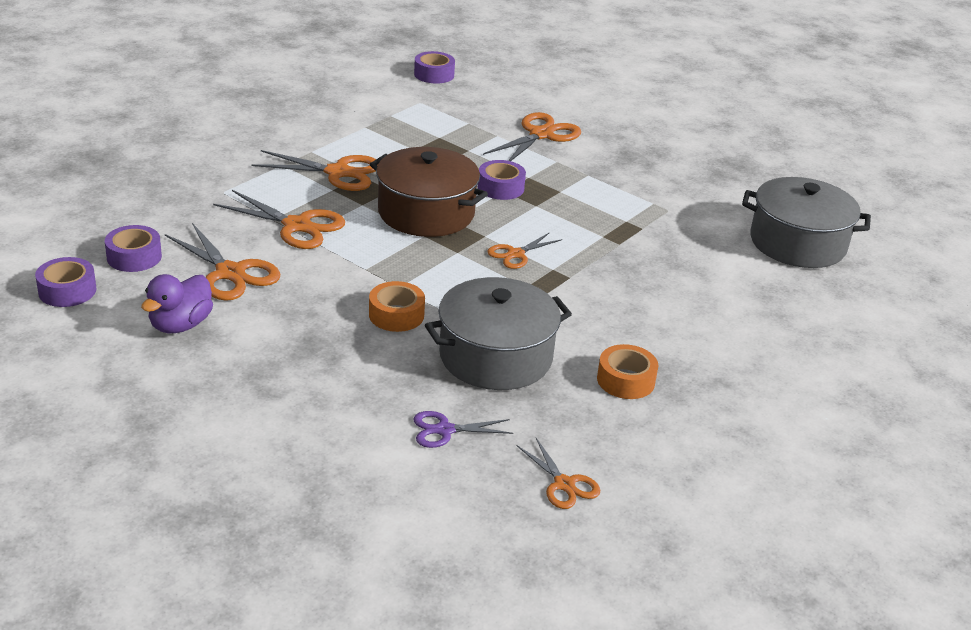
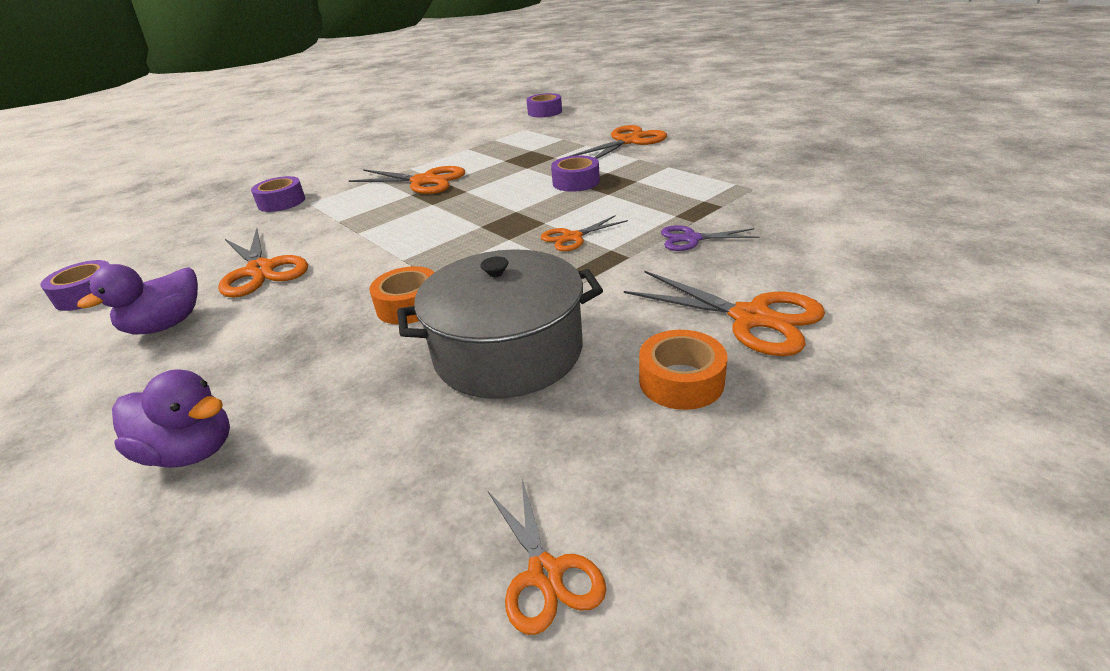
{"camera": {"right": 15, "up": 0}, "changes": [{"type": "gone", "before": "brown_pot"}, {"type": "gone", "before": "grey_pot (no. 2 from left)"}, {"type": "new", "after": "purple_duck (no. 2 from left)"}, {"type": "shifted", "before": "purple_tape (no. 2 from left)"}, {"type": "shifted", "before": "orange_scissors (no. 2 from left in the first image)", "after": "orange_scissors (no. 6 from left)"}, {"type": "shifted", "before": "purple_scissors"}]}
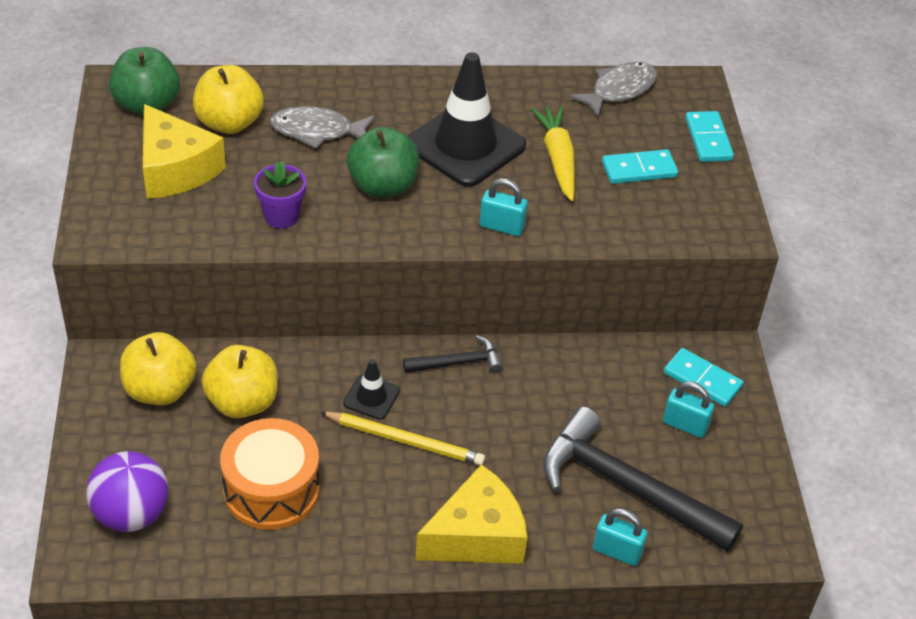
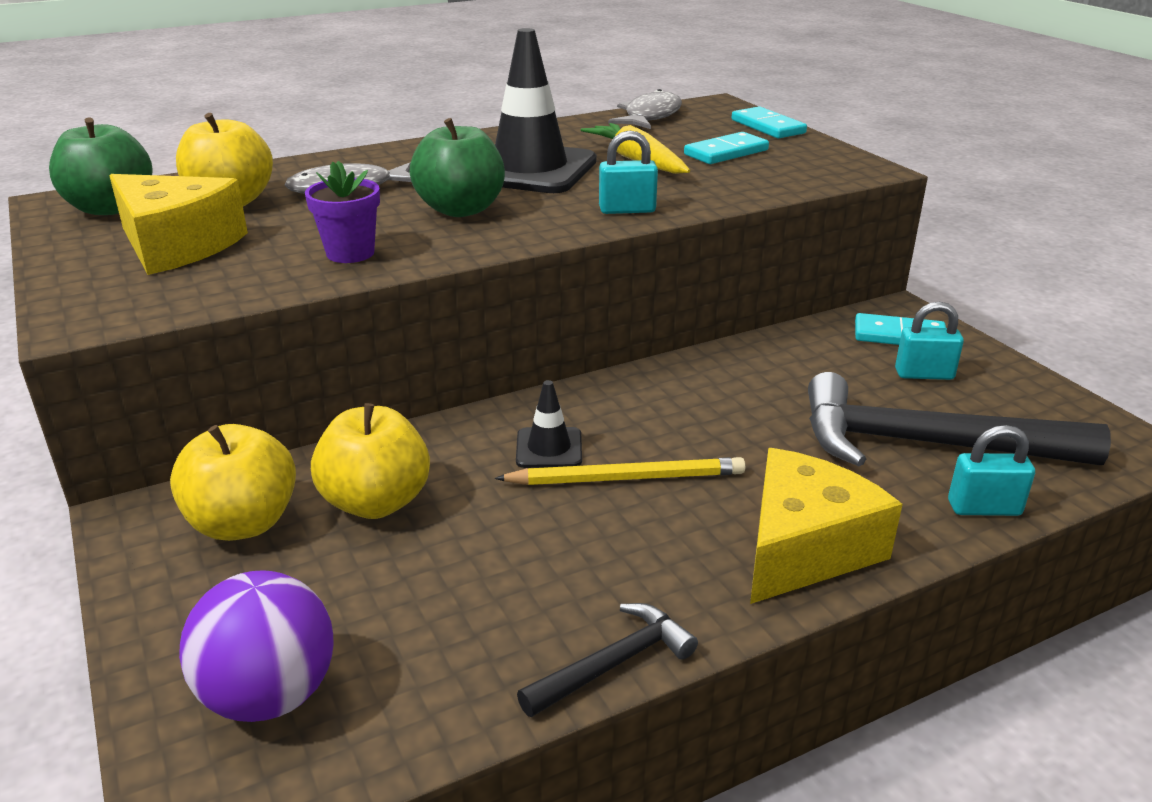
{"camera": {"right": -20, "up": -15}, "changes": [{"type": "gone", "before": "orange_drum"}, {"type": "shifted", "before": "black_hammer (no. 1 from left)"}]}
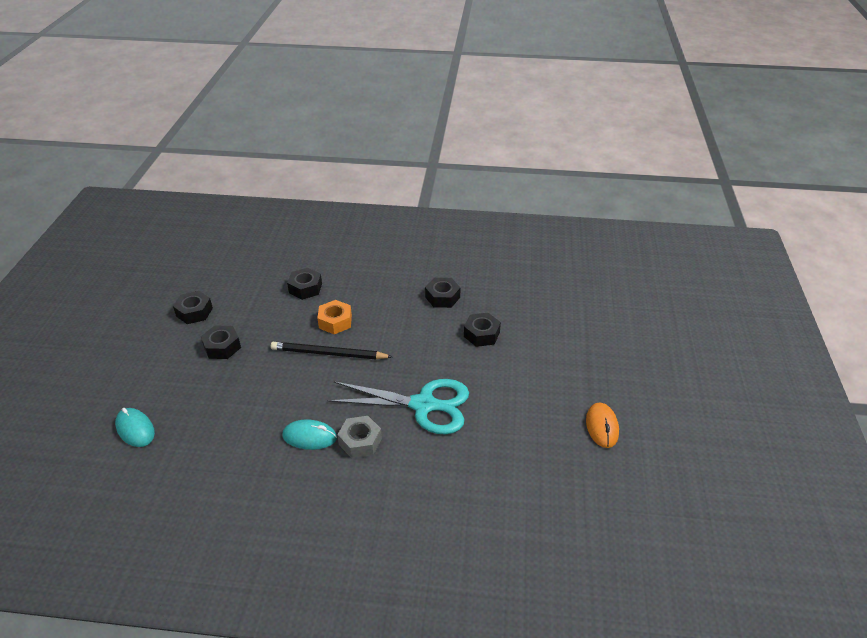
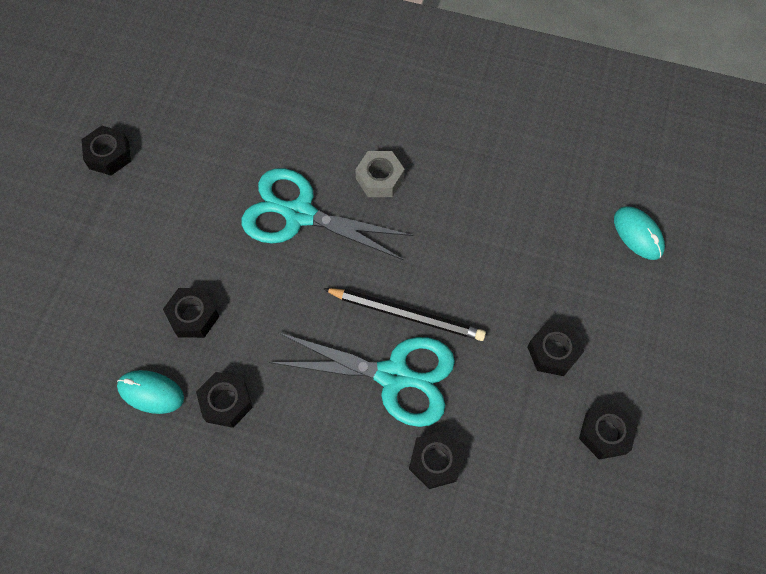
{"camera": {"right": -170, "up": 25}, "changes": [{"type": "shifted", "before": "turquoise_mouse (no. 2 from left in the first image)", "after": "turquoise_mouse (no. 1 from left)"}, {"type": "swapped", "before": "orange_nut", "after": "turquoise_scissors (no. 2 from left)"}, {"type": "swapped", "before": "orange_mouse", "after": "black_nut (no. 1 from left)"}]}
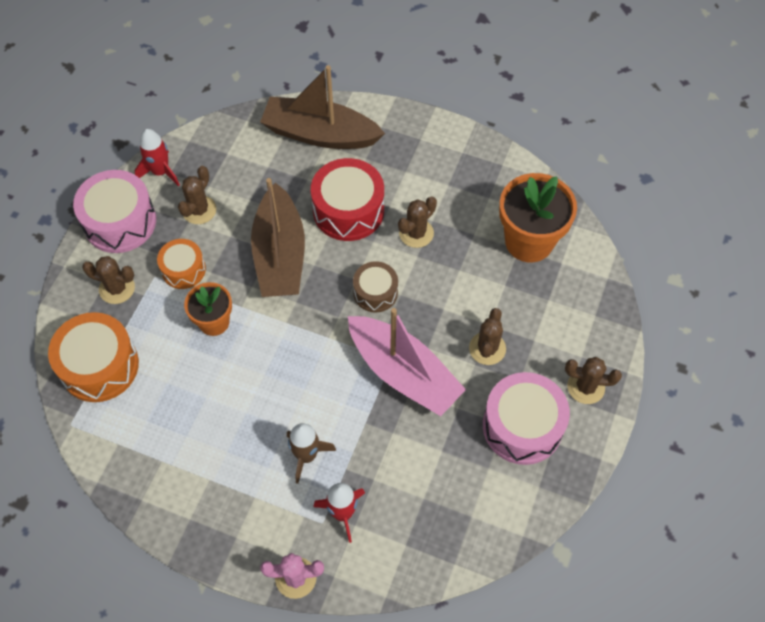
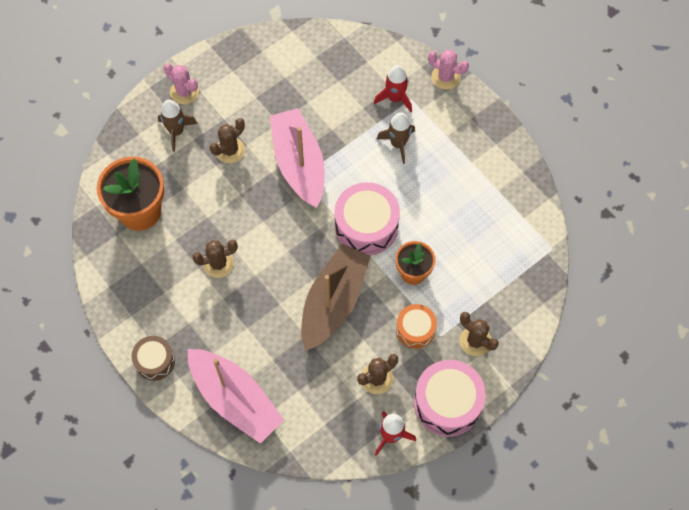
{"camera": {"right": -150, "up": 5}, "changes": [{"type": "gone", "before": "orange_drum (no. 1 from left)"}, {"type": "gone", "before": "red_drum"}, {"type": "new", "after": "brown_rocket (no. 1 from left)"}, {"type": "shifted", "before": "brown_drum"}, {"type": "shifted", "before": "pink_drum (no. 2 from left in the first image)", "after": "pink_drum (no. 1 from left)"}, {"type": "repainted", "before": "brown_boat (no. 2 from left)", "after": "pink_boat (no. 1 from left)"}, {"type": "repainted", "before": "brown_cactus (no. 5 from left)", "after": "pink_cactus (no. 1 from left)"}]}
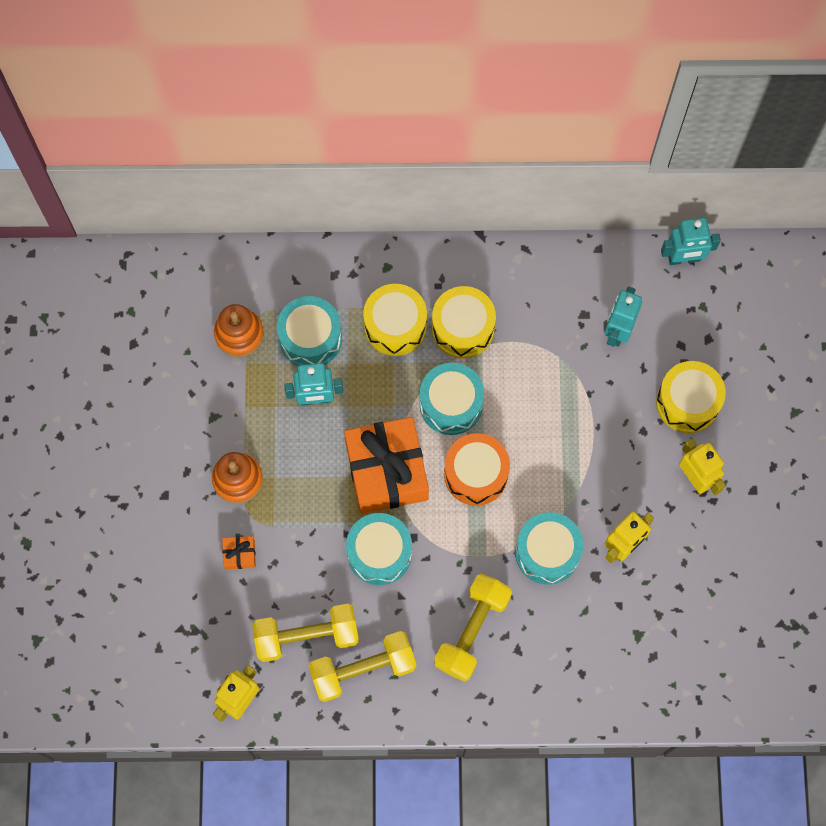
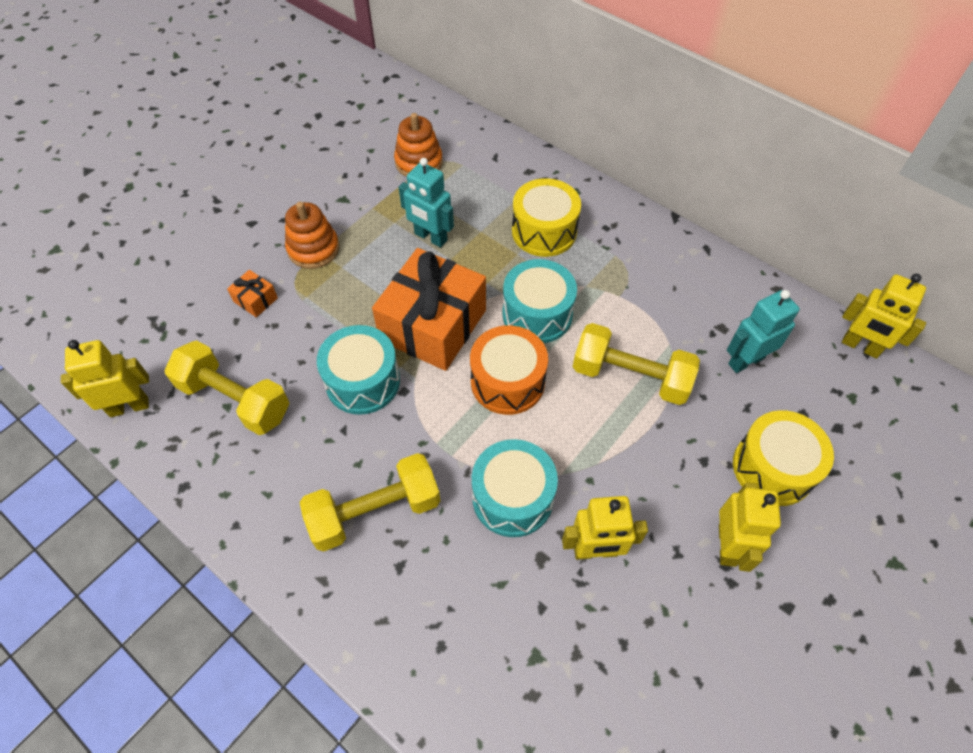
{"camera": {"right": 40, "up": -15}, "changes": [{"type": "gone", "before": "turquoise_drum (no. 1 from left)"}, {"type": "gone", "before": "yellow_drum (no. 2 from left)"}, {"type": "shifted", "before": "yellow_dumbbell (no. 2 from left in the first image)", "after": "yellow_dumbbell (no. 3 from left)"}, {"type": "repainted", "before": "turquoise_robot (no. 3 from left)", "after": "yellow_robot (no. 4 from left)"}]}
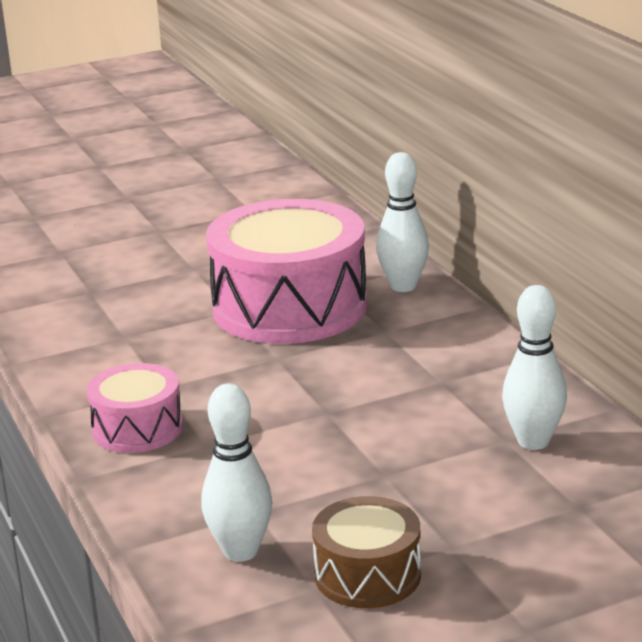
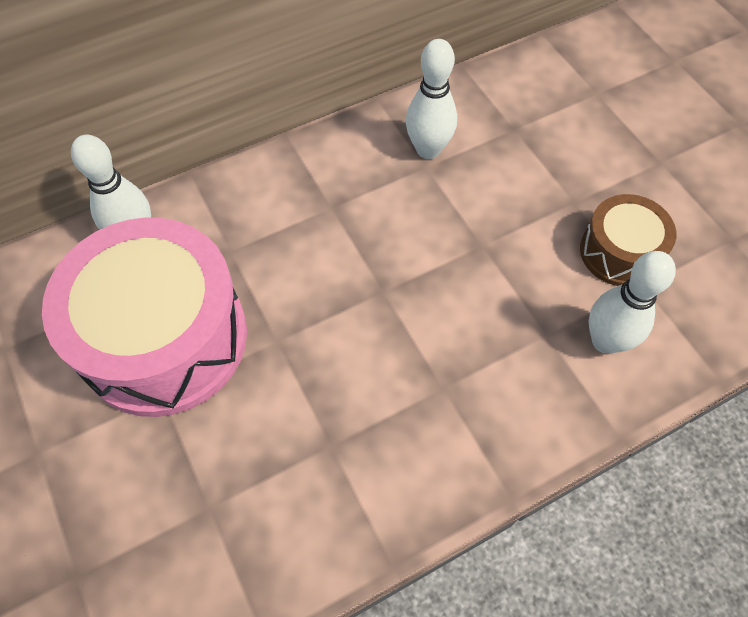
{"camera": {"right": -95, "up": 35}, "changes": [{"type": "gone", "before": "pink_drum (no. 1 from left)"}]}
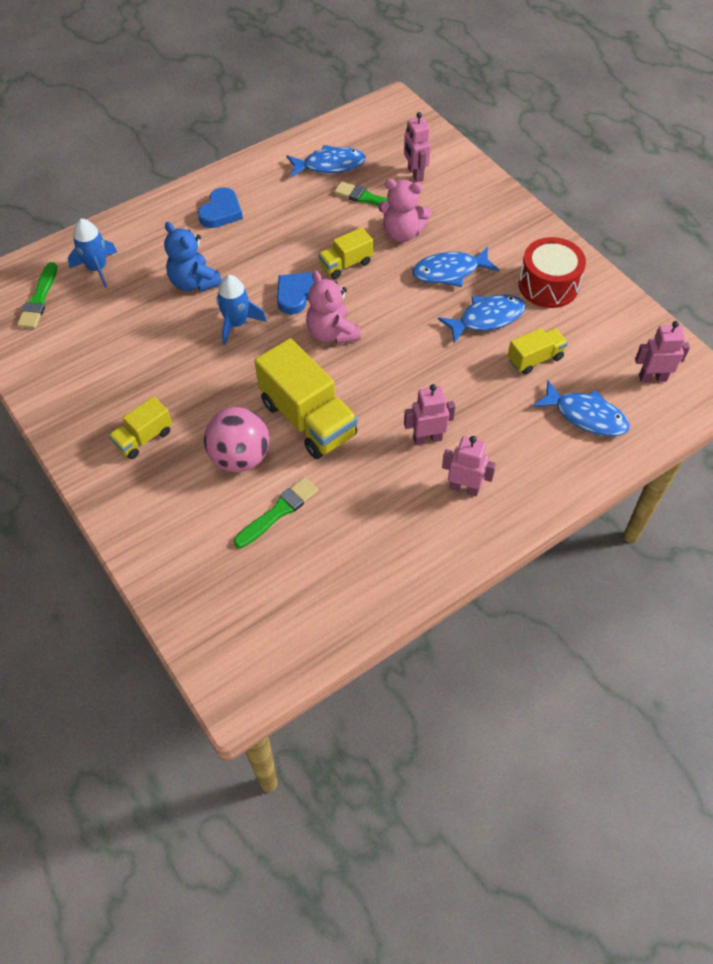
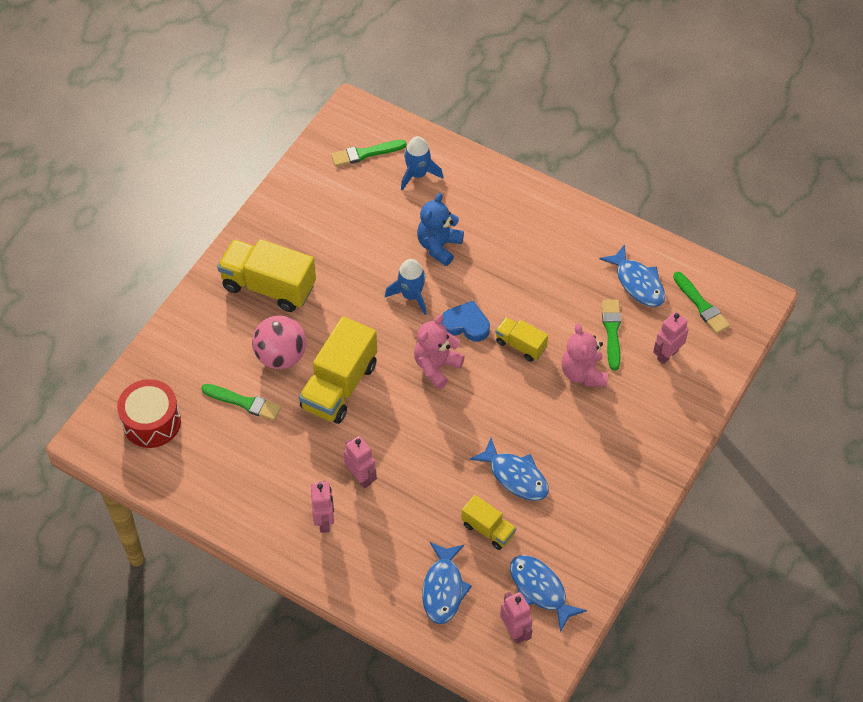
{"camera": {"right": 65, "up": 0}, "changes": [{"type": "gone", "before": "blue_heart (no. 1 from left)"}, {"type": "new", "after": "green_brush (no. 4 from left)"}, {"type": "shifted", "before": "blue_fish (no. 2 from left in the first image)", "after": "blue_fish (no. 3 from left)"}, {"type": "shifted", "before": "red_drum"}, {"type": "scaled", "before": "yellow_truck (no. 1 from left)", "scale": 1.87}]}
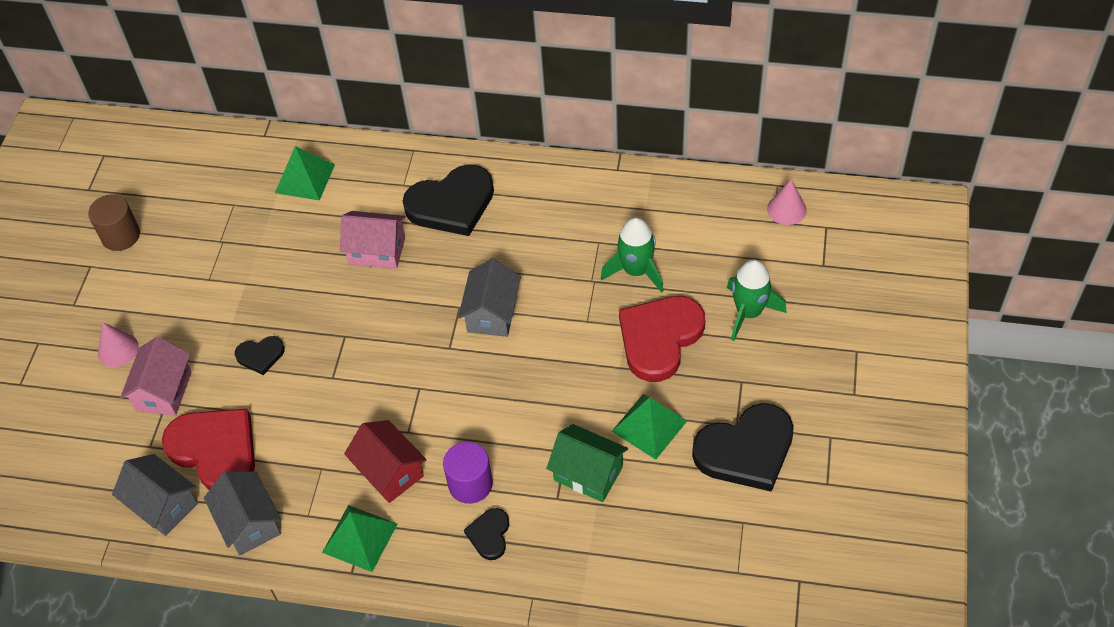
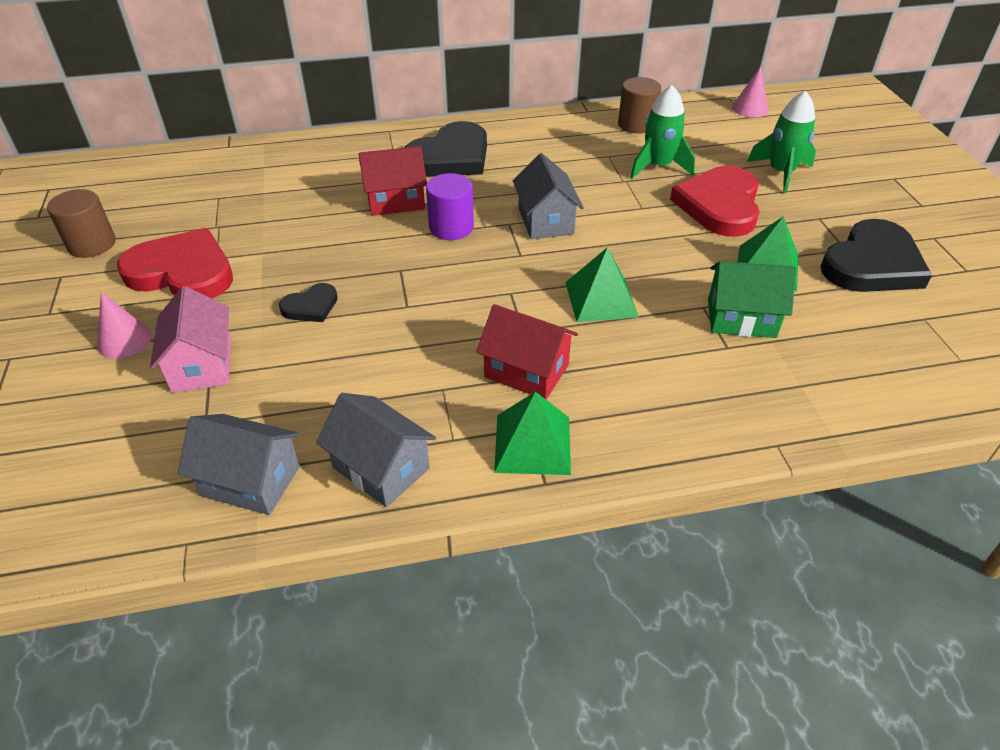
{"camera": {"right": -25, "up": -10}, "changes": [{"type": "gone", "before": "black_heart (no. 3 from left)"}, {"type": "new", "after": "brown_cylinder (no. 2 from left)"}, {"type": "shifted", "before": "red_heart (no. 1 from left)"}, {"type": "shifted", "before": "green_pyramid (no. 1 from left in the first image)", "after": "green_pyramid (no. 2 from left)"}, {"type": "shifted", "before": "purple_cylinder"}, {"type": "repainted", "before": "pink_house (no. 2 from left)", "after": "red_house (no. 1 from left)"}]}
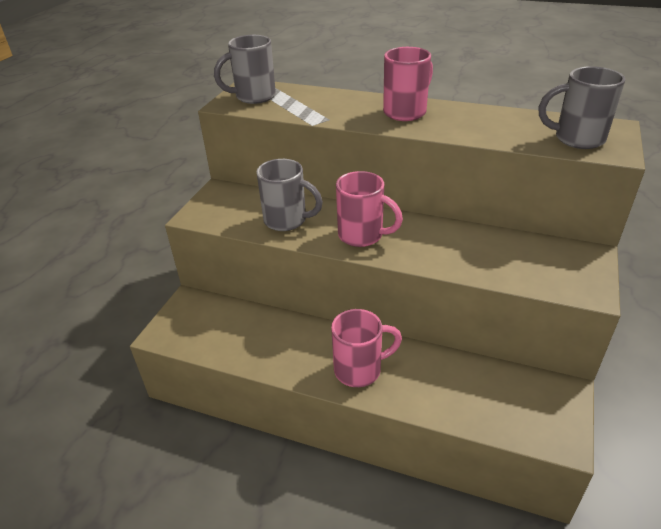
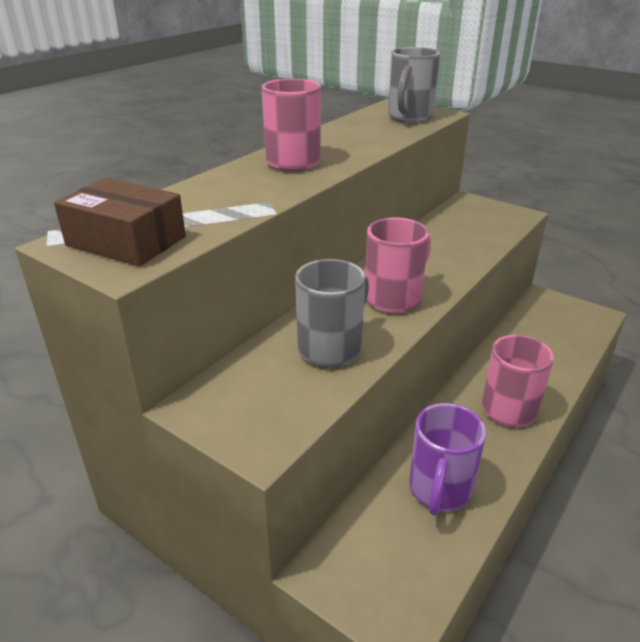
{"camera": {"right": -75, "up": -5}, "changes": [{"type": "new", "after": "purple_mug"}, {"type": "swapped", "before": "grey_mug (no. 1 from left)", "after": "brown_box"}]}
